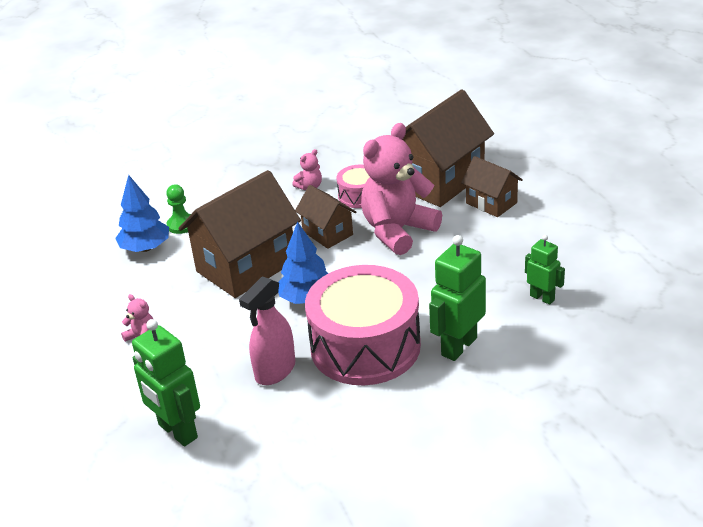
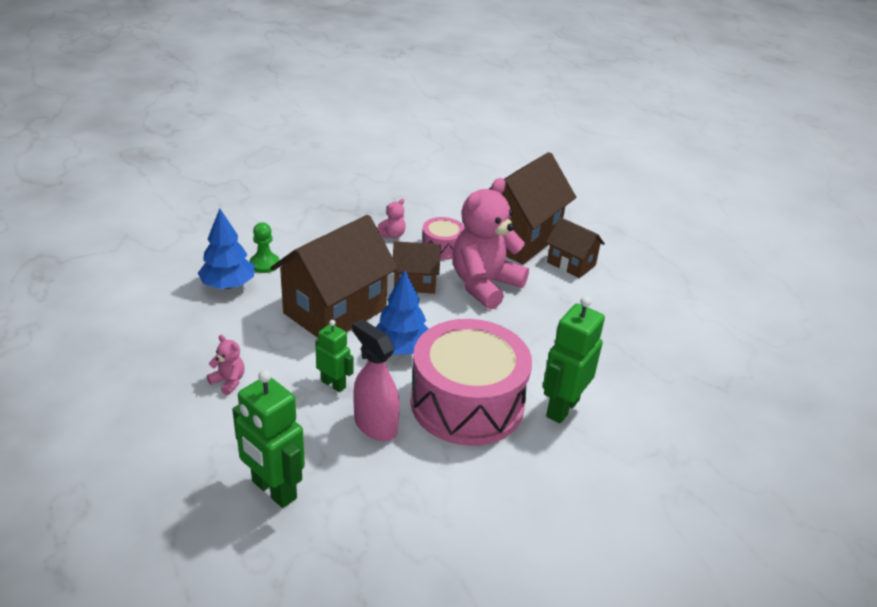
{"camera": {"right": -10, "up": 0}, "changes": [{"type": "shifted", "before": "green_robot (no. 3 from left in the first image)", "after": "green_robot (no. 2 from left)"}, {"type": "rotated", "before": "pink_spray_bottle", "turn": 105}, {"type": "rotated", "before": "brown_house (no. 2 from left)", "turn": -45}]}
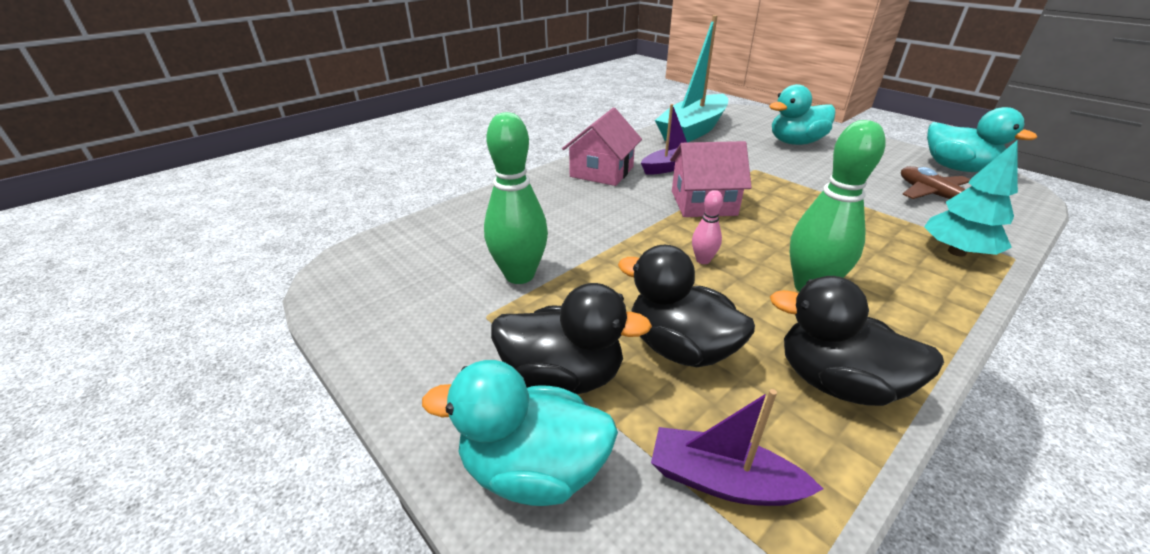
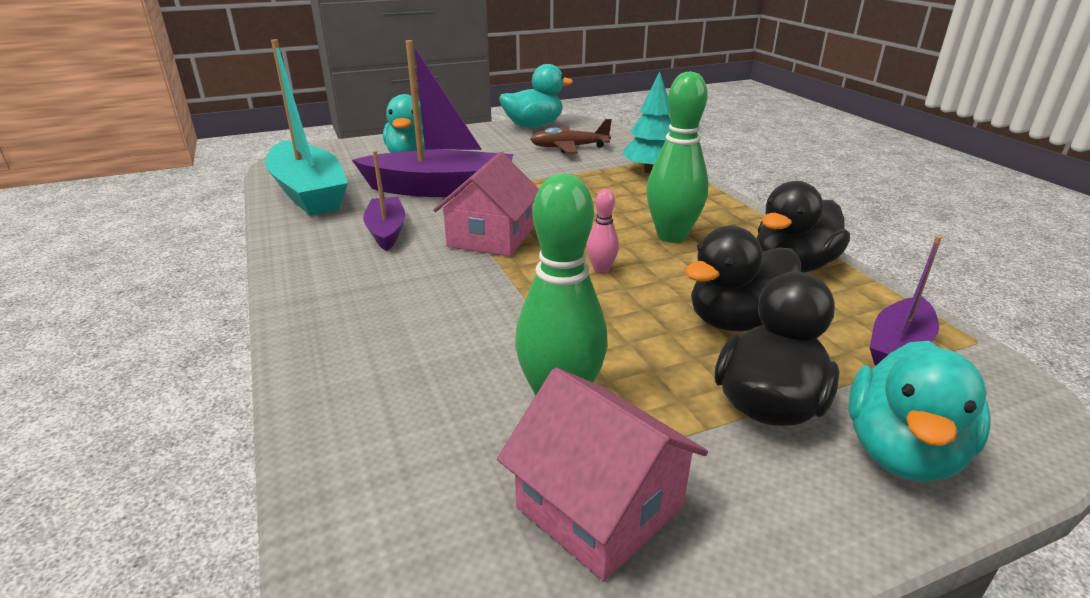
{"camera": {"right": -70, "up": -5}, "changes": [{"type": "new", "after": "purple_boat (no. 2 from left)"}, {"type": "shifted", "before": "pink_house (no. 1 from left in the first image)", "after": "pink_house (no. 2 from left)"}]}
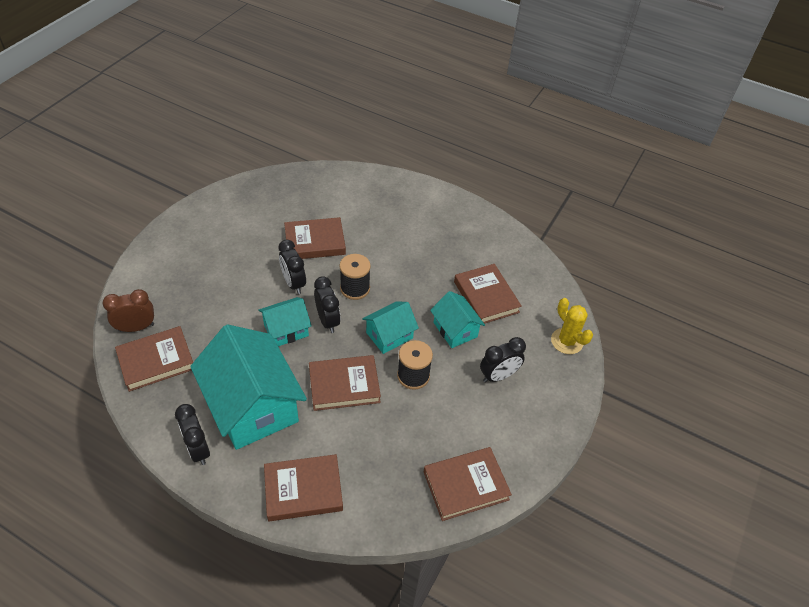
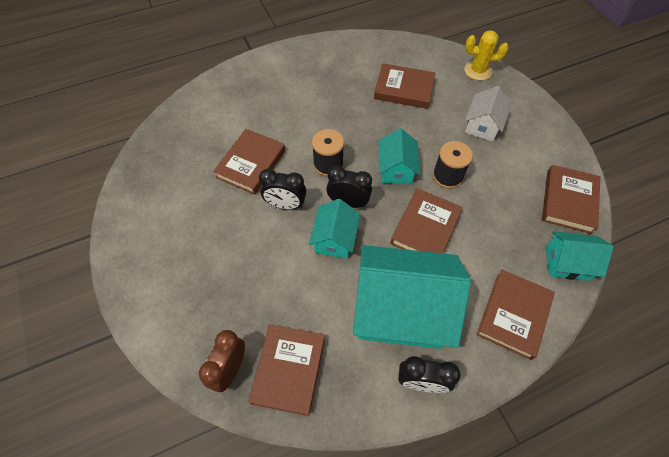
{"camera": {"right": -50, "up": 10}, "changes": [{"type": "shifted", "before": "turquoise_house (no. 4 from left)"}, {"type": "swapped", "before": "black_clock (no. 4 from left)", "after": "white_house"}]}
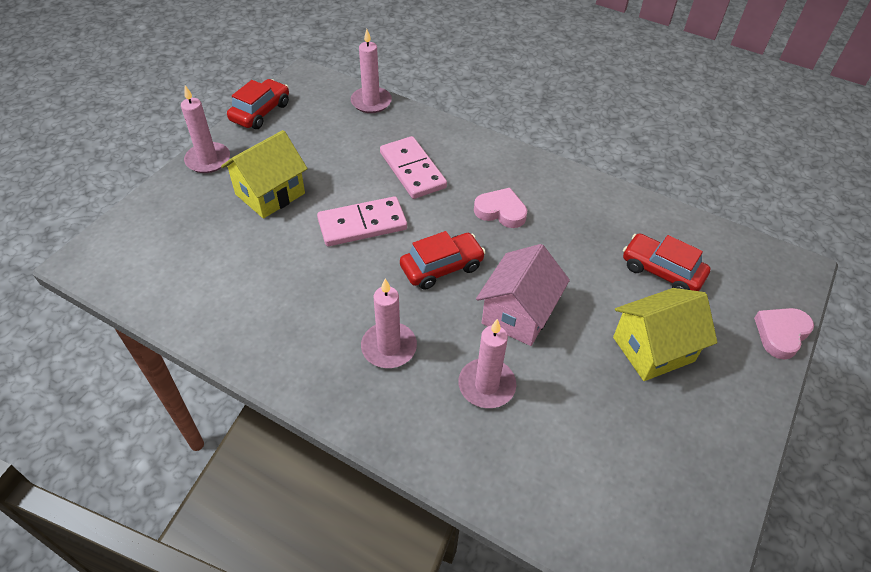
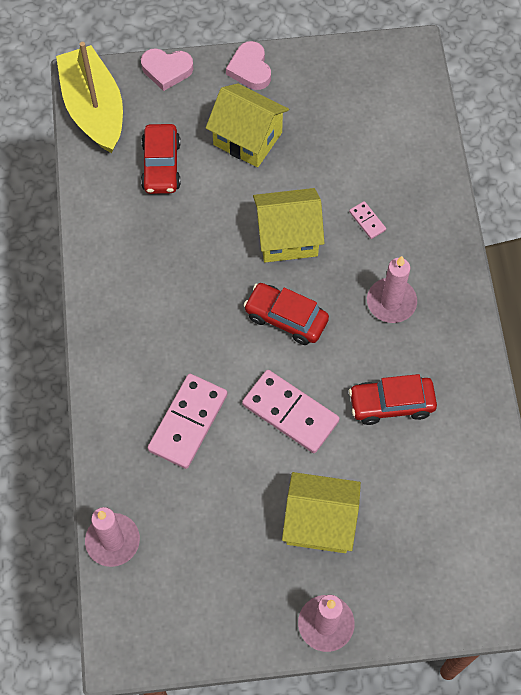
{"camera": {"right": -125, "up": 15}, "changes": [{"type": "new", "after": "yellow_boat"}, {"type": "shifted", "before": "red_car (no. 1 from left in the first image)", "after": "red_car (no. 3 from left)"}, {"type": "shifted", "before": "pink_heart (no. 1 from left in the first image)", "after": "pink_heart (no. 2 from left)"}, {"type": "swapped", "before": "pink_candle (no. 4 from left)", "after": "pink_domino (no. 3 from left)"}, {"type": "repainted", "before": "pink_house", "after": "yellow_house (no. 2 from left)"}]}
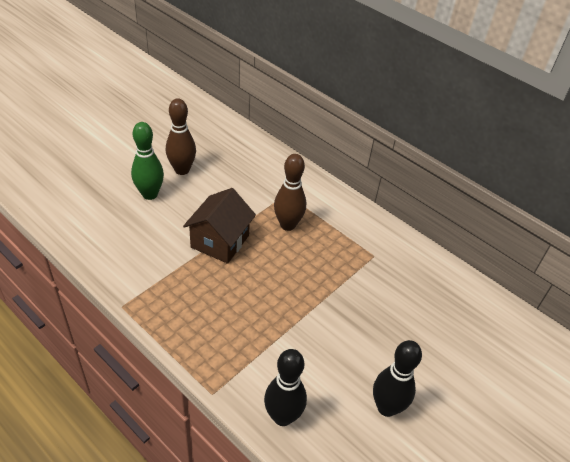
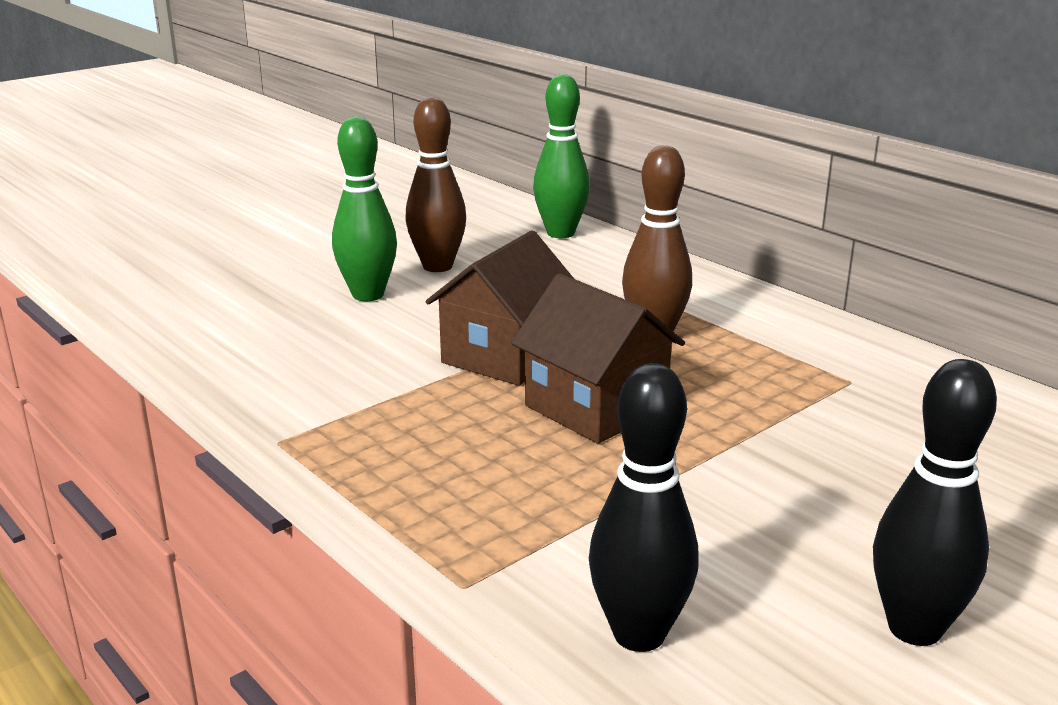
{"camera": {"right": 10, "up": -20}, "changes": [{"type": "new", "after": "brown_house (no. 2 from left)"}, {"type": "new", "after": "green_bowling_pin (no. 2 from left)"}]}
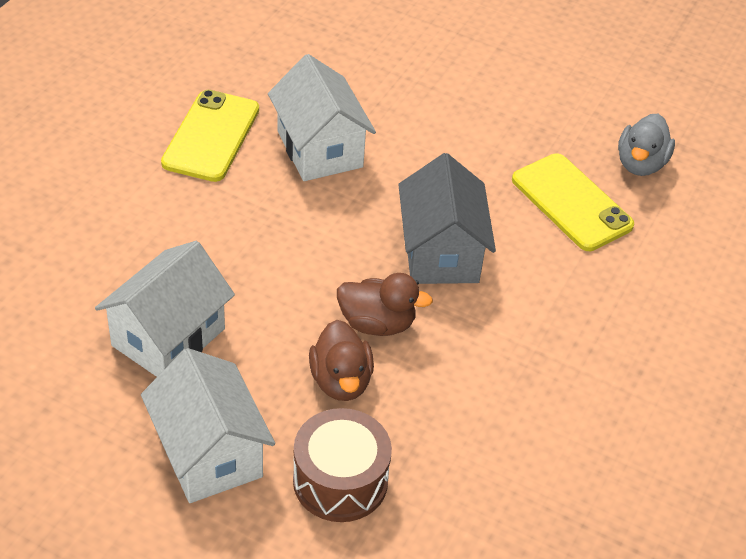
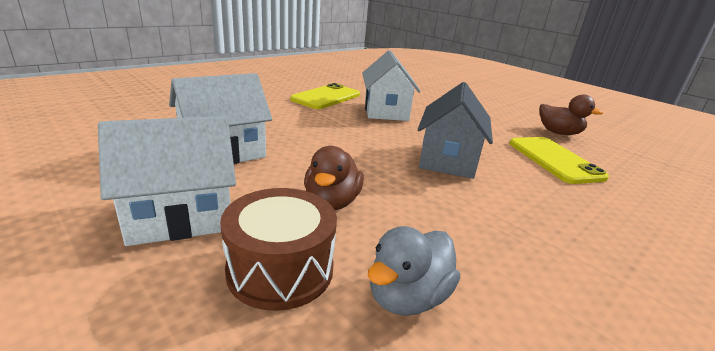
{"camera": {"right": 20, "up": -20}, "changes": [{"type": "shifted", "before": "brown_duck (no. 2 from left)"}, {"type": "shifted", "before": "grey_duck"}, {"type": "rotated", "before": "white_house (no. 2 from left in the first image)", "turn": 75}]}
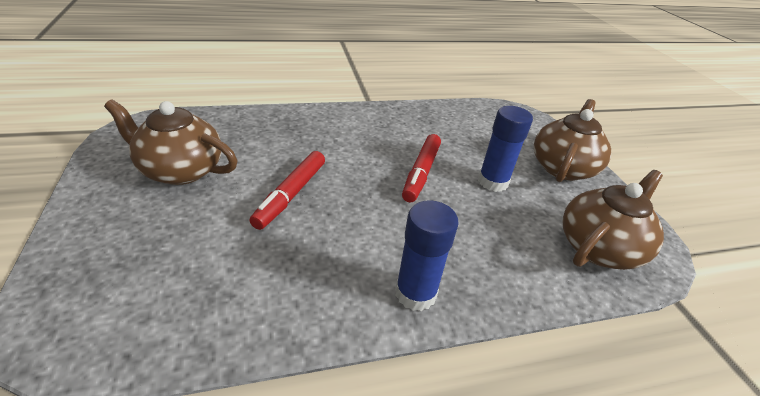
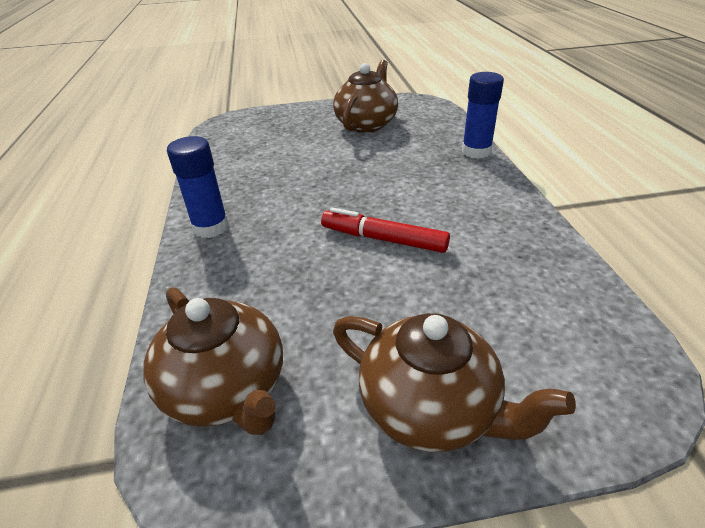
{"camera": {"right": 100, "up": 0}, "changes": [{"type": "gone", "before": "red_marker (no. 1 from left)"}, {"type": "shifted", "before": "blue_glue_stick (no. 2 from left)"}]}
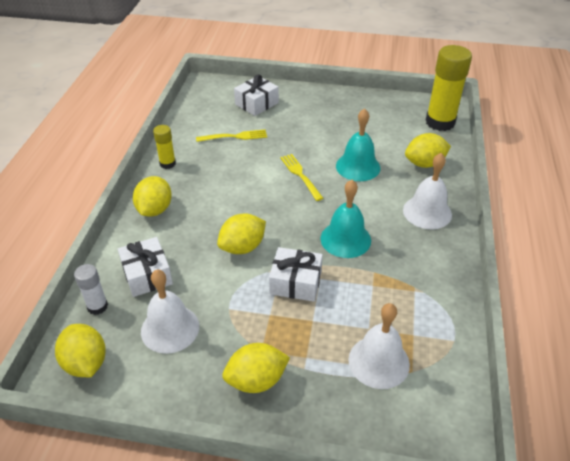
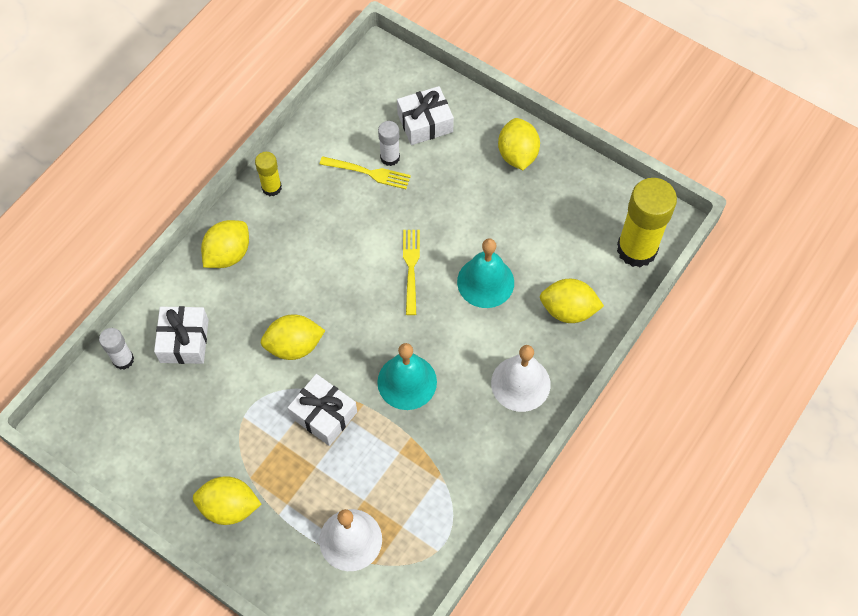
{"camera": {"right": 25, "up": 20}, "changes": [{"type": "gone", "before": "white_bell (no. 1 from left)"}, {"type": "new", "after": "white_glue_stick (no. 2 from left)"}, {"type": "shifted", "before": "yellow_lemon (no. 1 from left in the first image)", "after": "yellow_lemon (no. 4 from left)"}]}
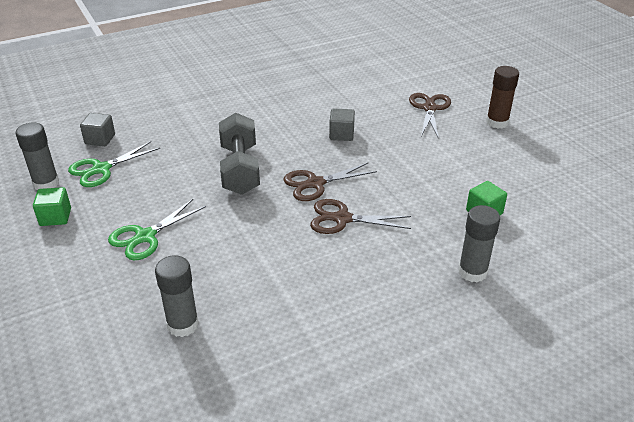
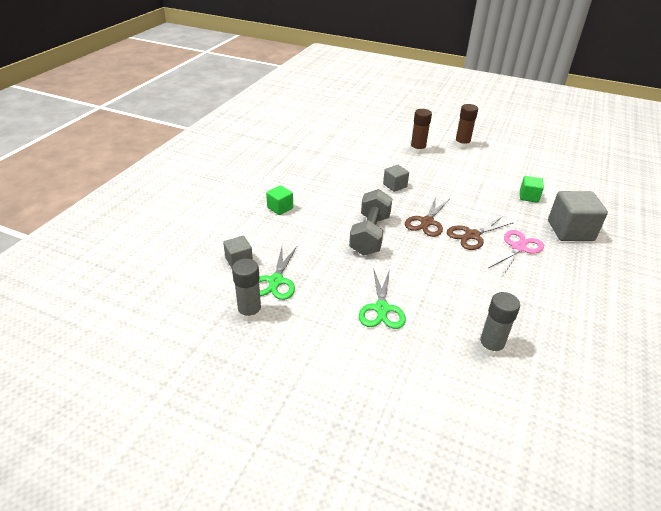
{"camera": {"right": -40, "up": 0}, "changes": [{"type": "new", "after": "pink_scissors"}, {"type": "shifted", "before": "green_cube (no. 1 from left)"}, {"type": "swapped", "before": "brown_scissors (no. 3 from left)", "after": "brown_glue_stick (no. 1 from left)"}, {"type": "swapped", "before": "grey_glue_stick (no. 3 from left)", "after": "grey_cube (no. 3 from left)"}, {"type": "rotated", "before": "grey_dumbbell", "turn": 60}]}
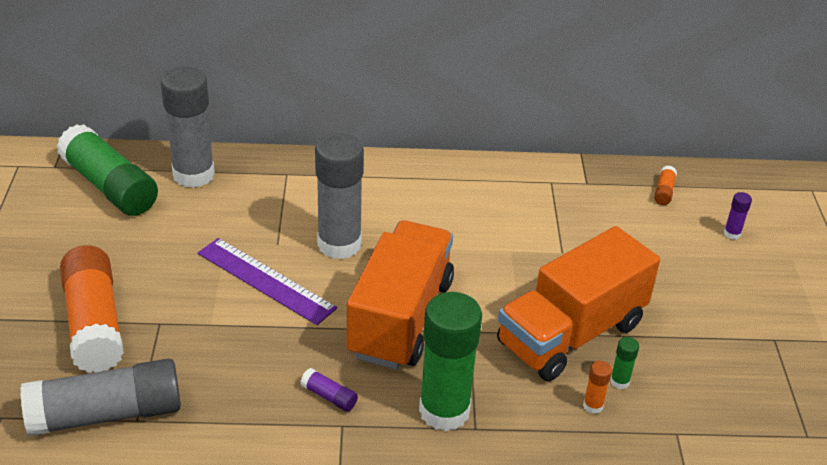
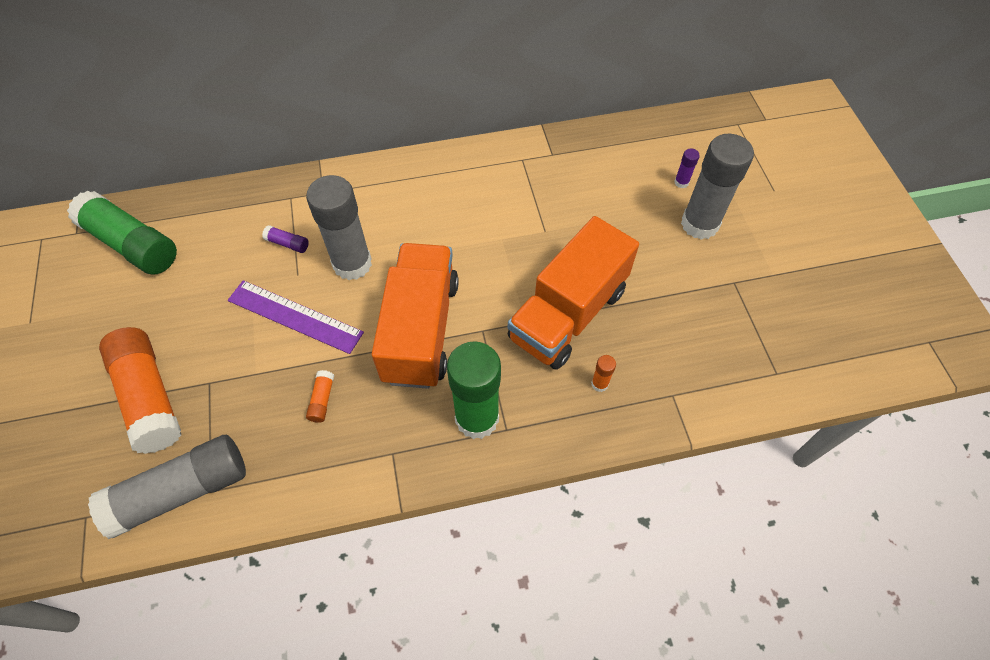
{"camera": {"right": -10, "up": 20}, "changes": [{"type": "gone", "before": "green_glue_stick (no. 3 from left)"}, {"type": "shifted", "before": "grey_glue_stick (no. 2 from left in the first image)", "after": "grey_glue_stick (no. 3 from left)"}, {"type": "shifted", "before": "purple_glue_stick (no. 1 from left)"}, {"type": "shifted", "before": "orange_glue_stick (no. 3 from left in the first image)", "after": "orange_glue_stick (no. 2 from left)"}]}
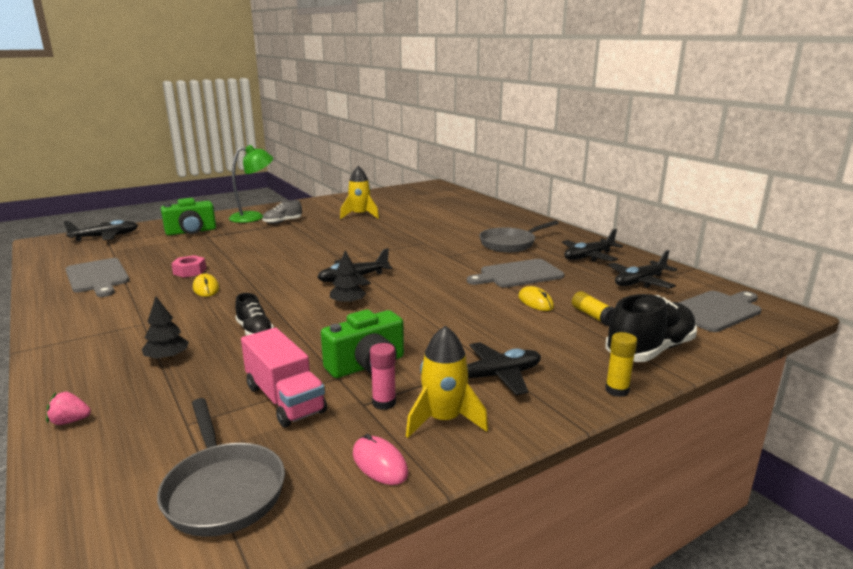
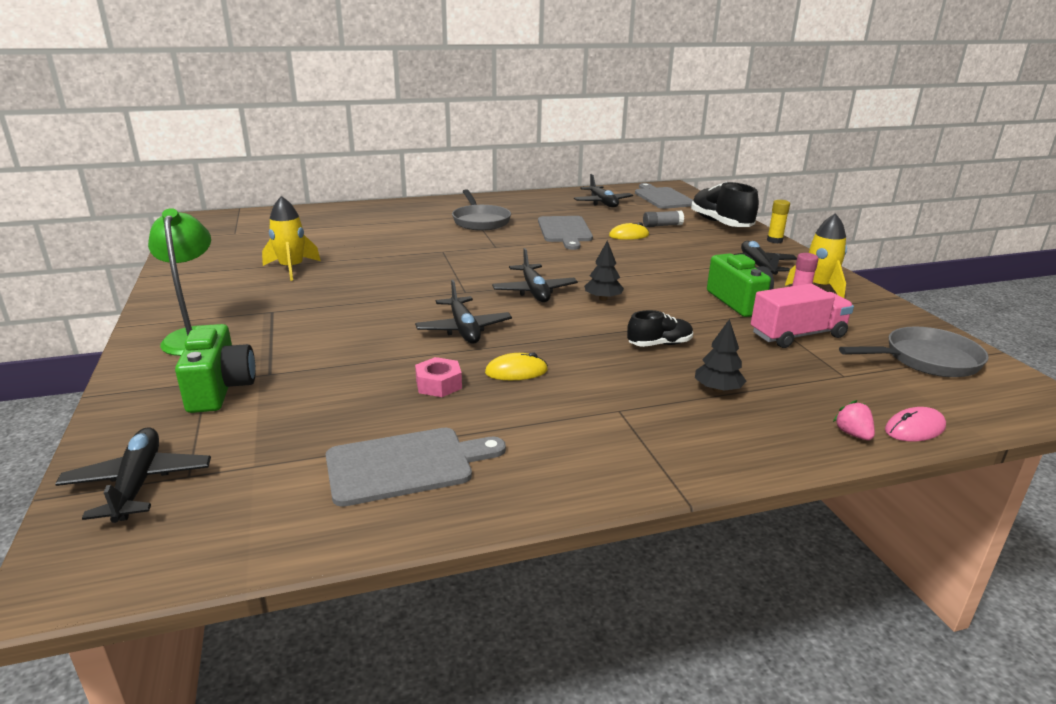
{"camera": {"right": -75, "up": 5}, "changes": [{"type": "gone", "before": "grey_shoe"}, {"type": "shifted", "before": "pink_mouse"}, {"type": "shifted", "before": "black_plane (no. 4 from left in the first image)", "after": "black_plane (no. 2 from left)"}, {"type": "repainted", "before": "yellow_glue_stick (no. 1 from left)", "after": "grey_glue_stick"}, {"type": "rotated", "before": "pink_strawberry", "turn": 150}]}
